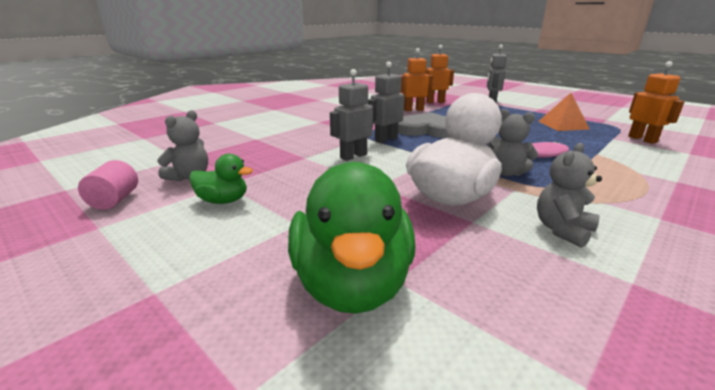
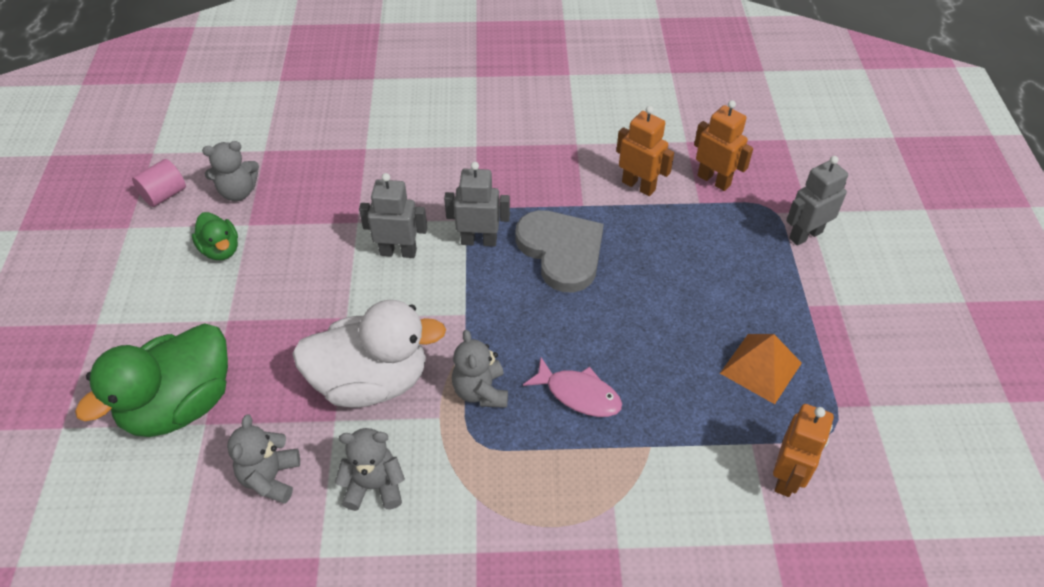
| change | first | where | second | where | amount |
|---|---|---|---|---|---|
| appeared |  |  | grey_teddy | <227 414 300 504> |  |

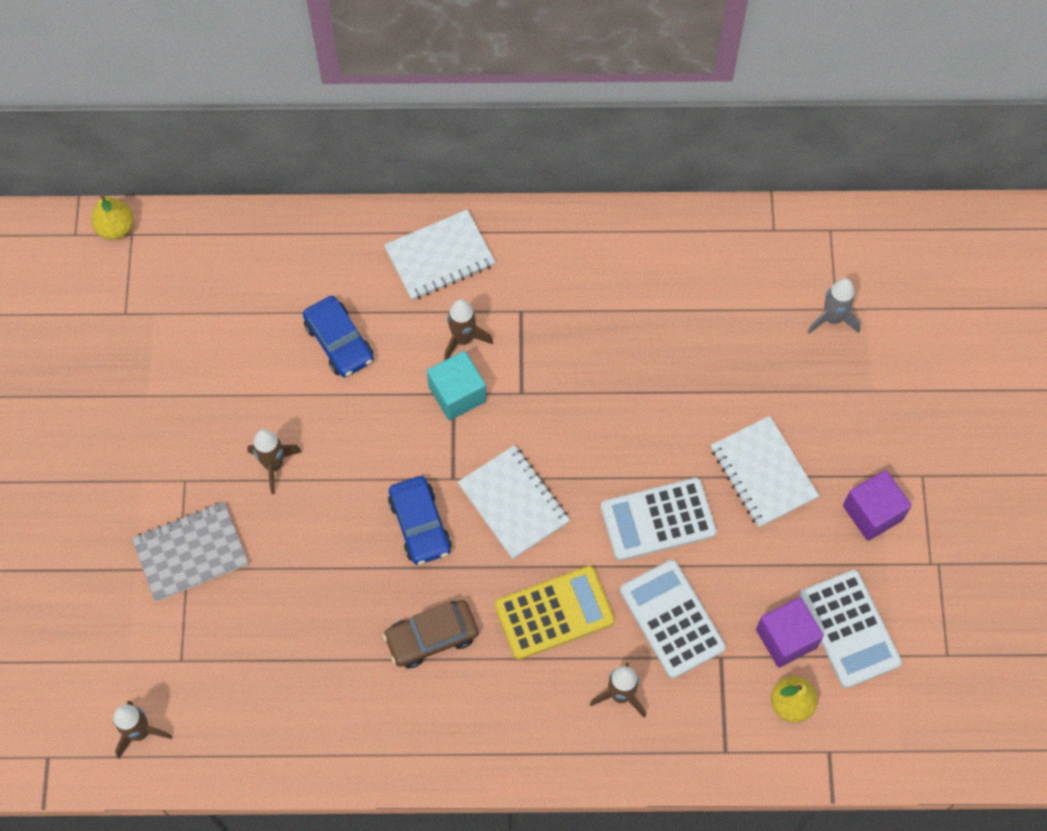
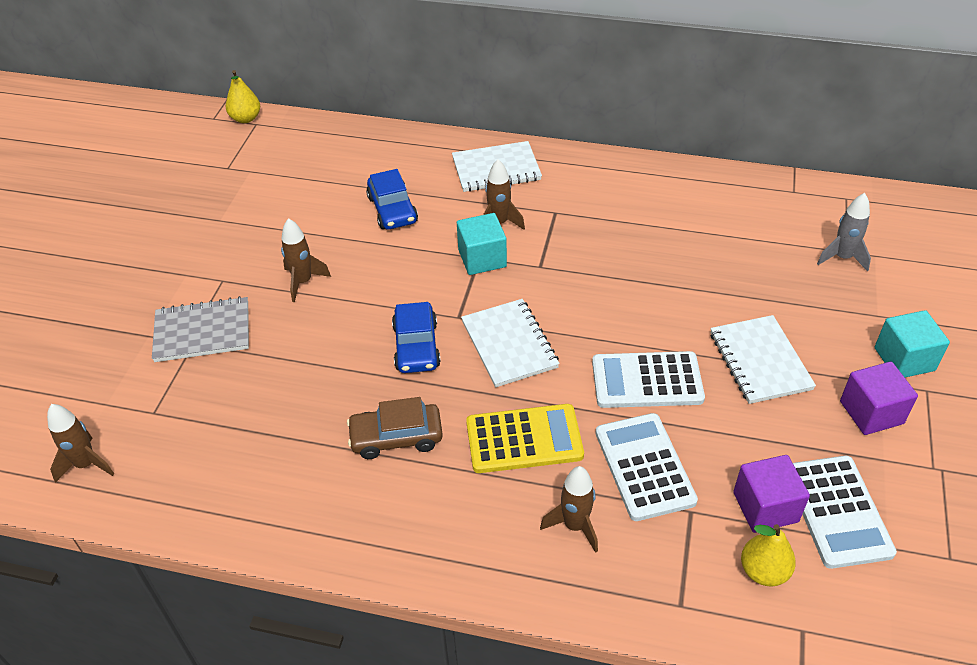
| change | first | where | second | where | amount |
|---|---|---|---|---|---|
| appeared |  |  | aqua_cube | <875 310 950 377> |  |

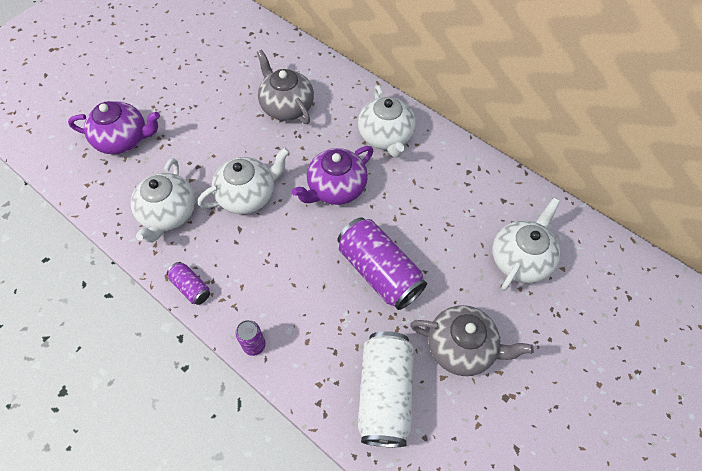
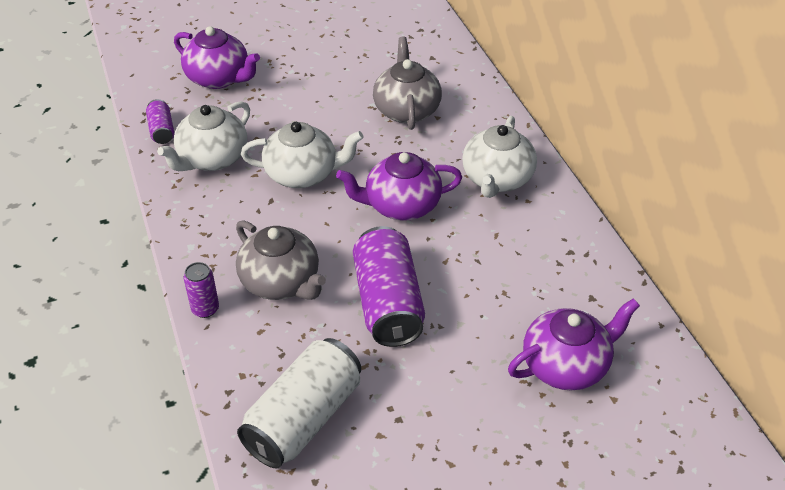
| change | first | where | second | where | amount |
|---|---|---|---|---|---|
| relocated | violet_tin | <167 262 210 305> |  | <146 99 175 144> |  |
| relocated | grey_china_teapot | <410 305 534 376> |  | <236 220 326 300> |  |
| colour | snow-white_china_teapot | <492 198 560 291> | violet_china_teapot | <508 298 640 390> |  |

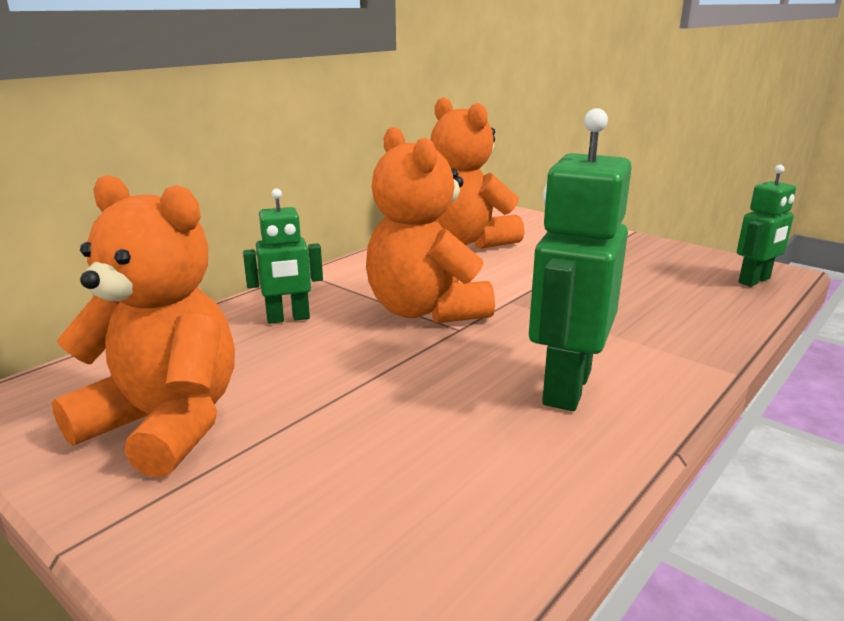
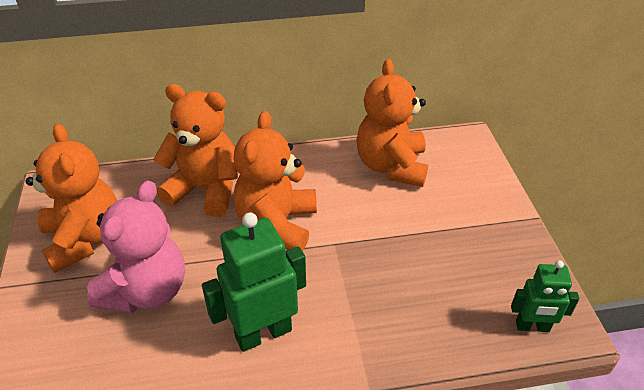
| change | first | where | second | where | amount |
|---|---|---|---|---|---|
| appeared |  |  | pink_teddy | <87 181 185 313> |  |
| exchanged | emerald_toy_robot | <243 188 323 324> | orange_teddy | <153 84 238 217> |  |

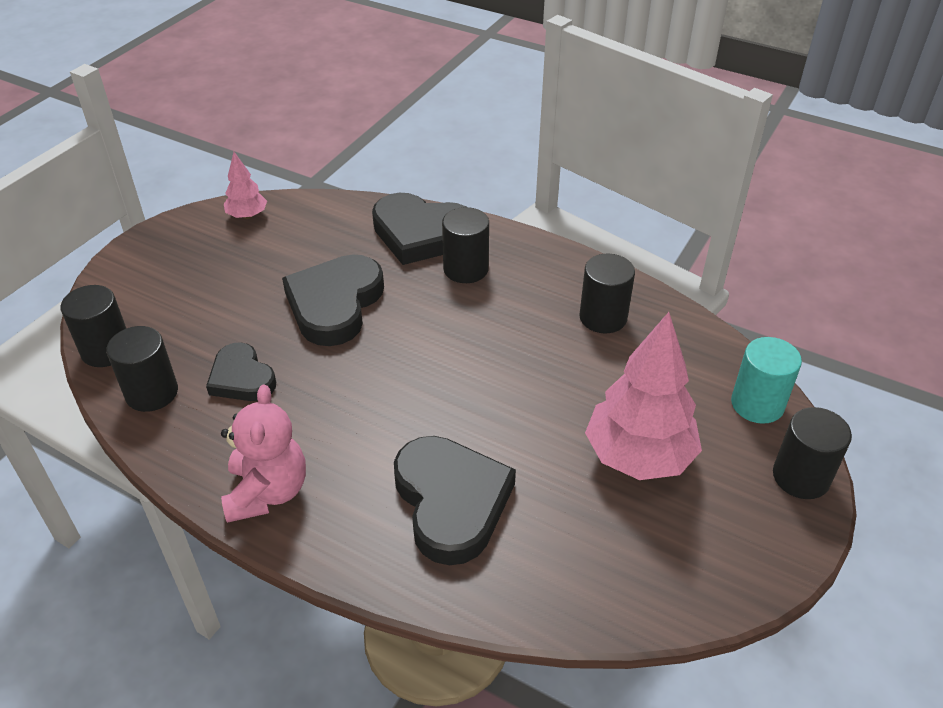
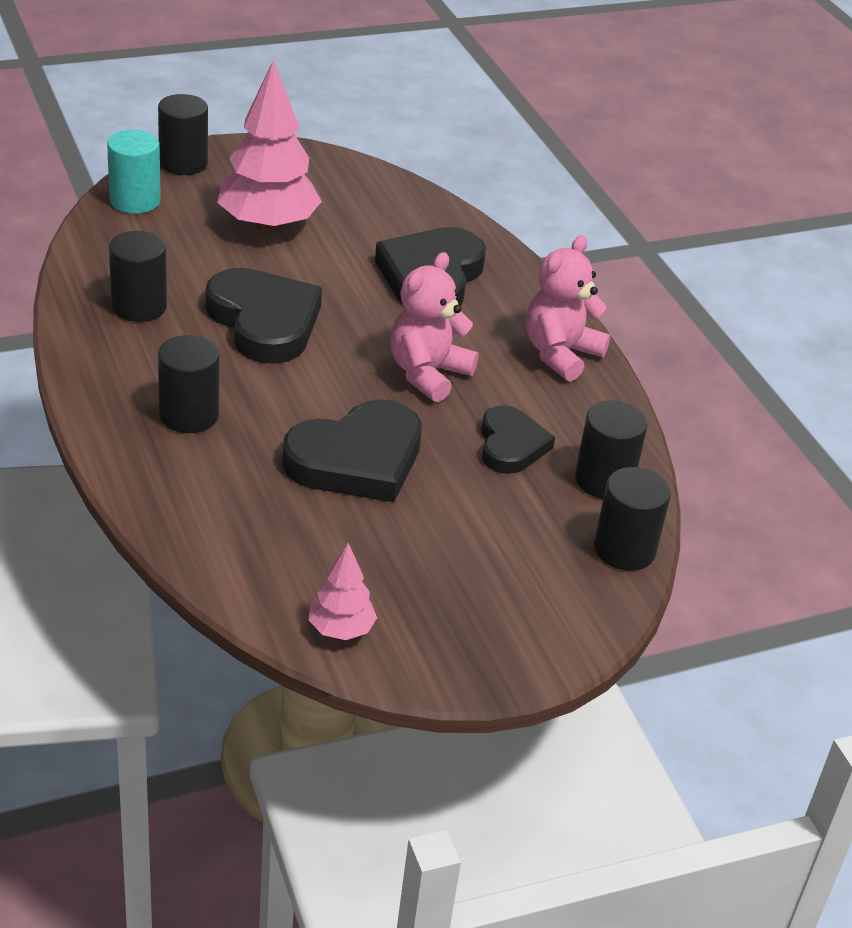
| change | first | where | second | where | amount |
|---|---|---|---|---|---|
| appeared |  |  | pink_teddy | <390 252 479 402> |  |
| relocated | ebony_heart_shape | <372 193 466 265> |  | <206 268 322 364> |  |

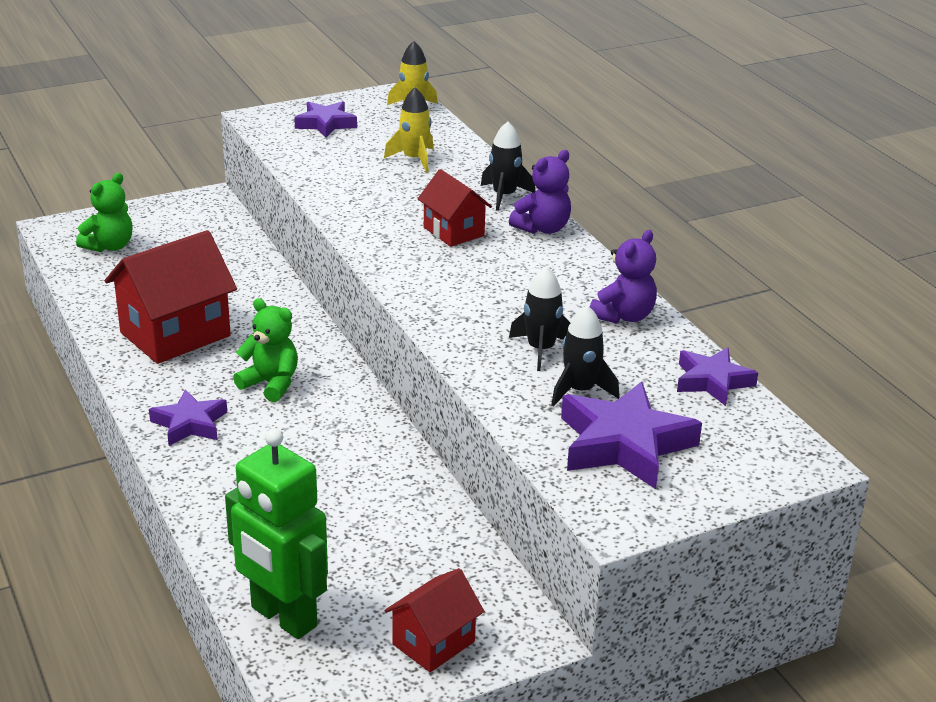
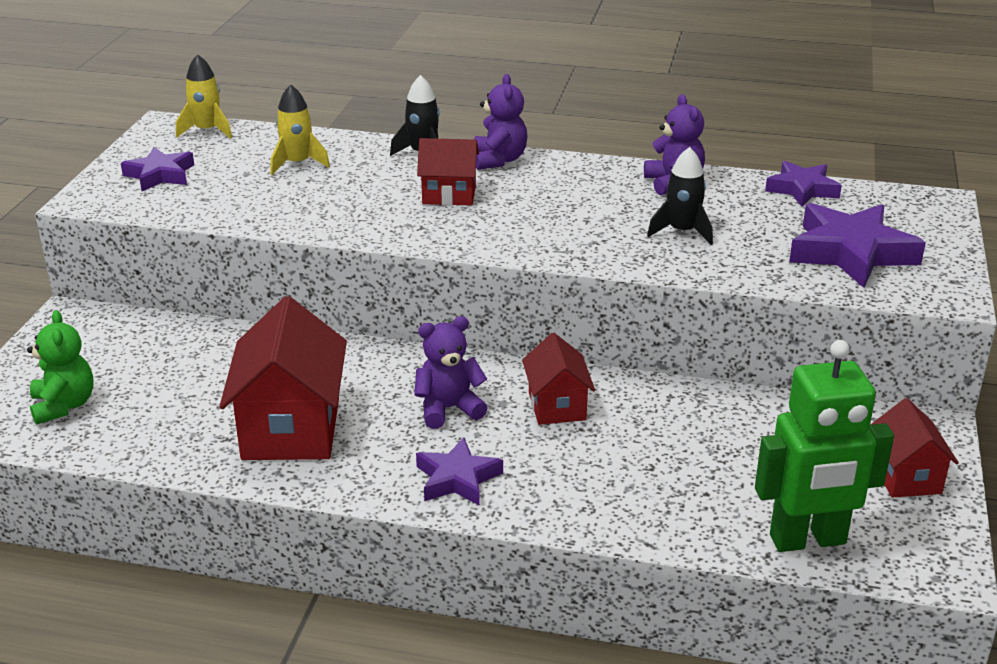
| change | first | where | second | where | amount |
|---|---|---|---|---|---|
| missing | ebony_rocket | <551 305 619 406> |  |  |  |
| appeared |  |  | red_toy_house | <522 333 595 425> |  |
| colour | emerald_teddy | <233 298 298 402> | violet_teddy | <414 316 487 429> |  |

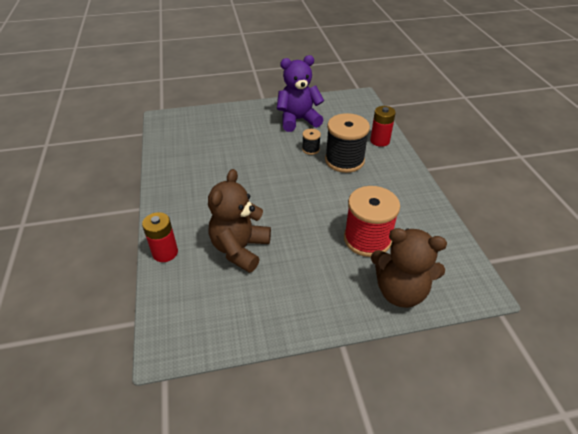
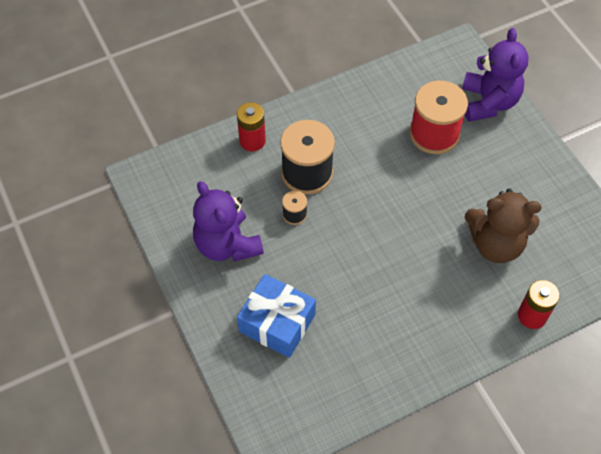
| change | first | where | second | where | amount |
|---|---|---|---|---|---|
| appeared |  |  | blue_wrapped_gift | <237 274 316 358> |  |
| colour | brown_teddy | <371 228 447 308> | violet_teddy | <462 28 529 122> |  |

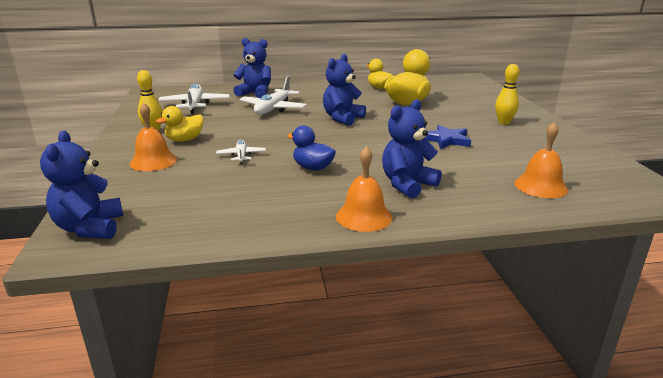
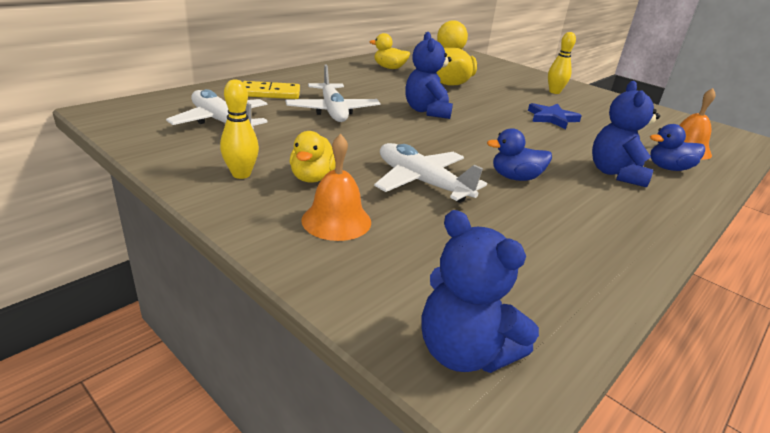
| change | first | where | second | where | amount |
|---|---|---|---|---|---|
| missing | orange_hand_bell | <336 146 392 232> |  |  |  |
| appeared |  |  | blue_toy_duck | <650 124 705 171> |  |
| exchanged | blue_teddy | <233 38 271 98> | bright_yellow_domino_tile | <243 81 300 99> |  |
| size | snow-white_aeroplane | <216 140 266 164> |  | <374 143 487 203> | x1.83 |

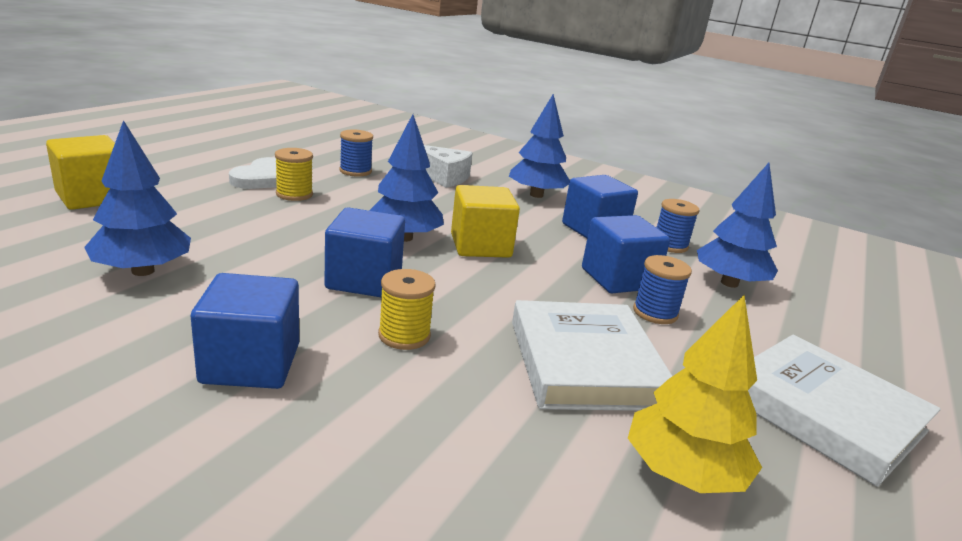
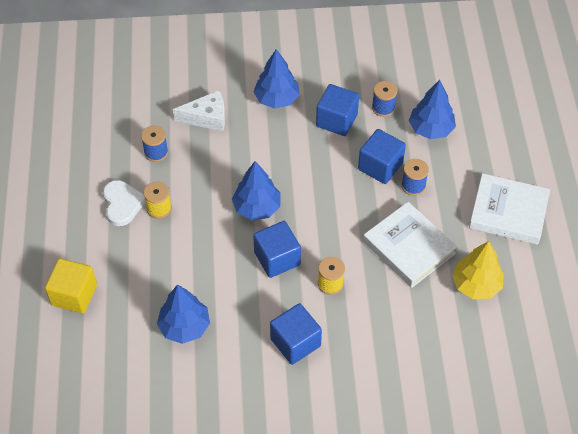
| change | first | where | second | where | amount |
|---|---|---|---|---|---|
| missing | bright_yellow_cube | <451 185 520 258> |  |  |  |

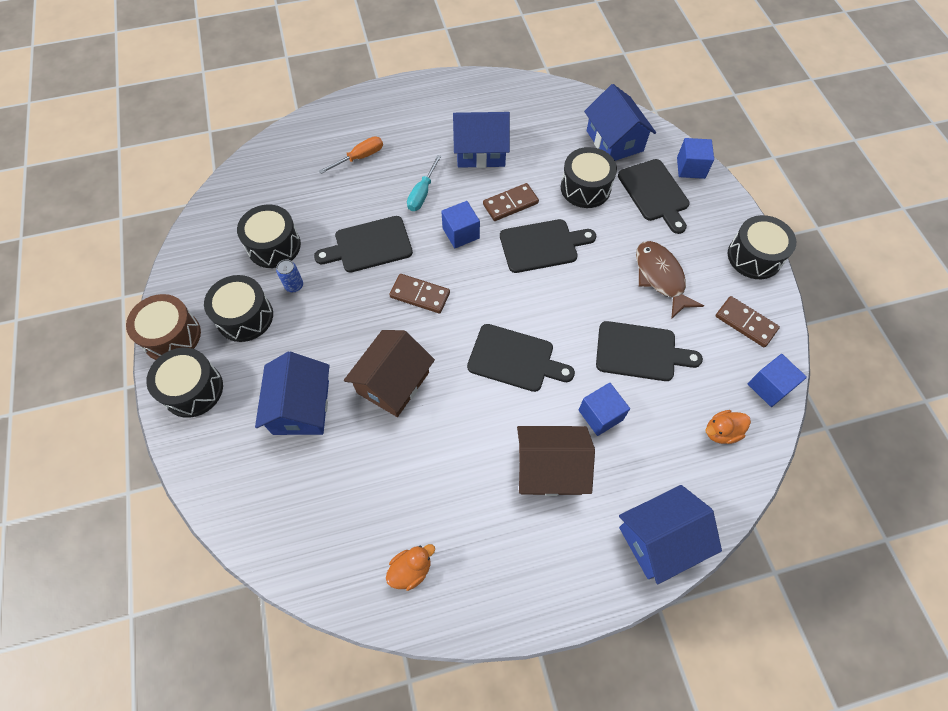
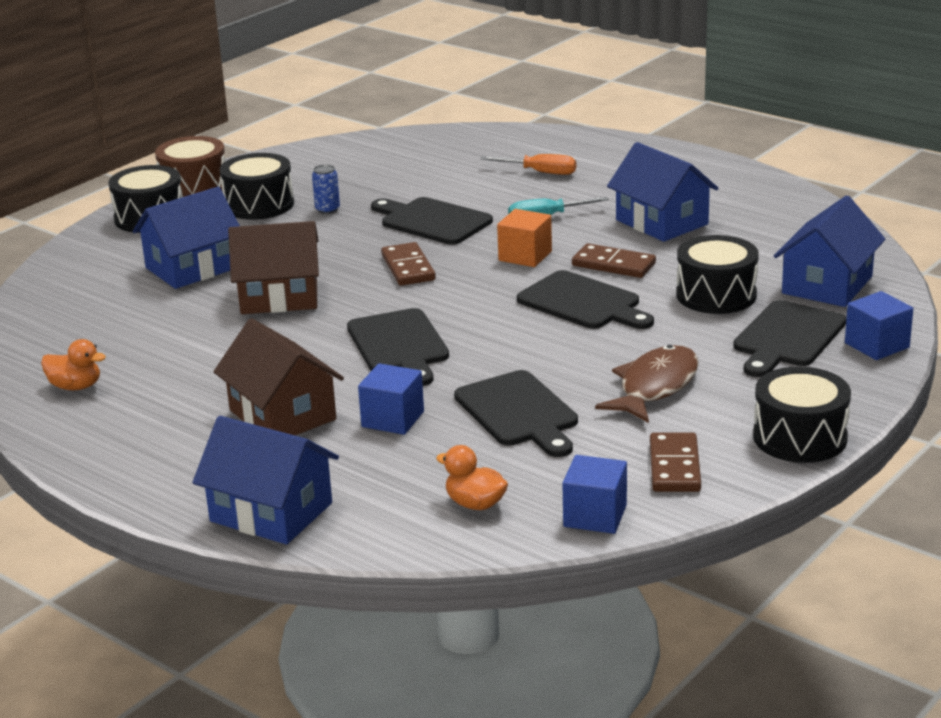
| change | first | where | second | where | amount |
|---|---|---|---|---|---|
| missing | ebony_toy_drum | <237 205 301 268> |  |  |  |
| colour | blue_cube | <441 201 480 248> | orange_cube | <497 209 552 267> |  |

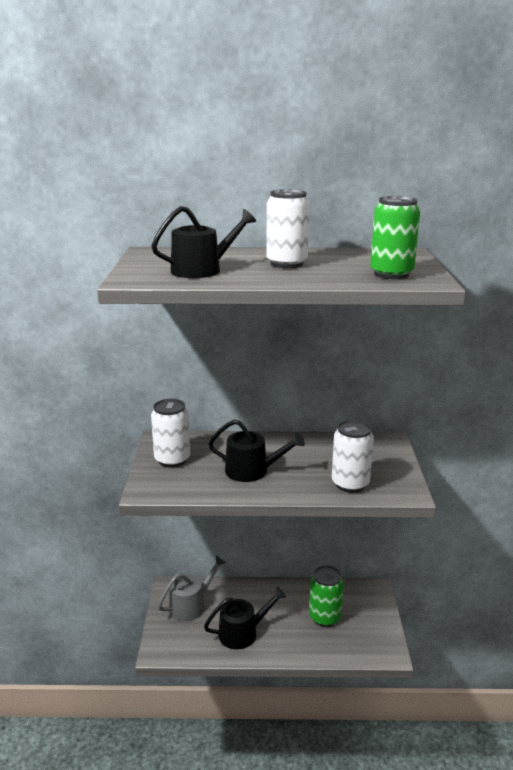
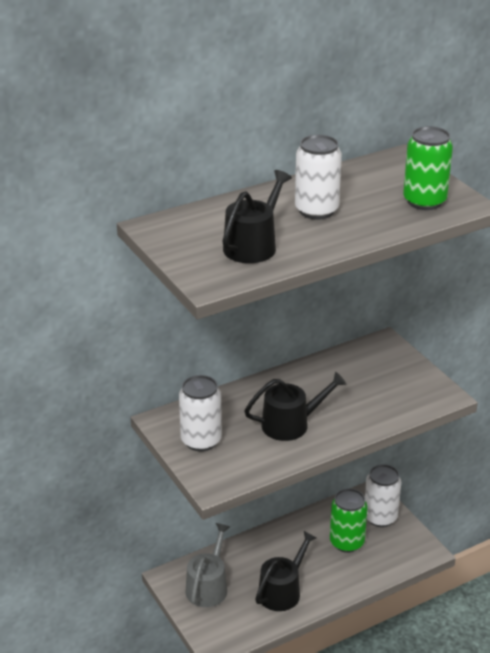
| change | first | where | second | where | amount |
|---|---|---|---|---|---|
| relocated | snow-white_tin | <332 420 374 493> |  | <365 464 401 527> |  |

